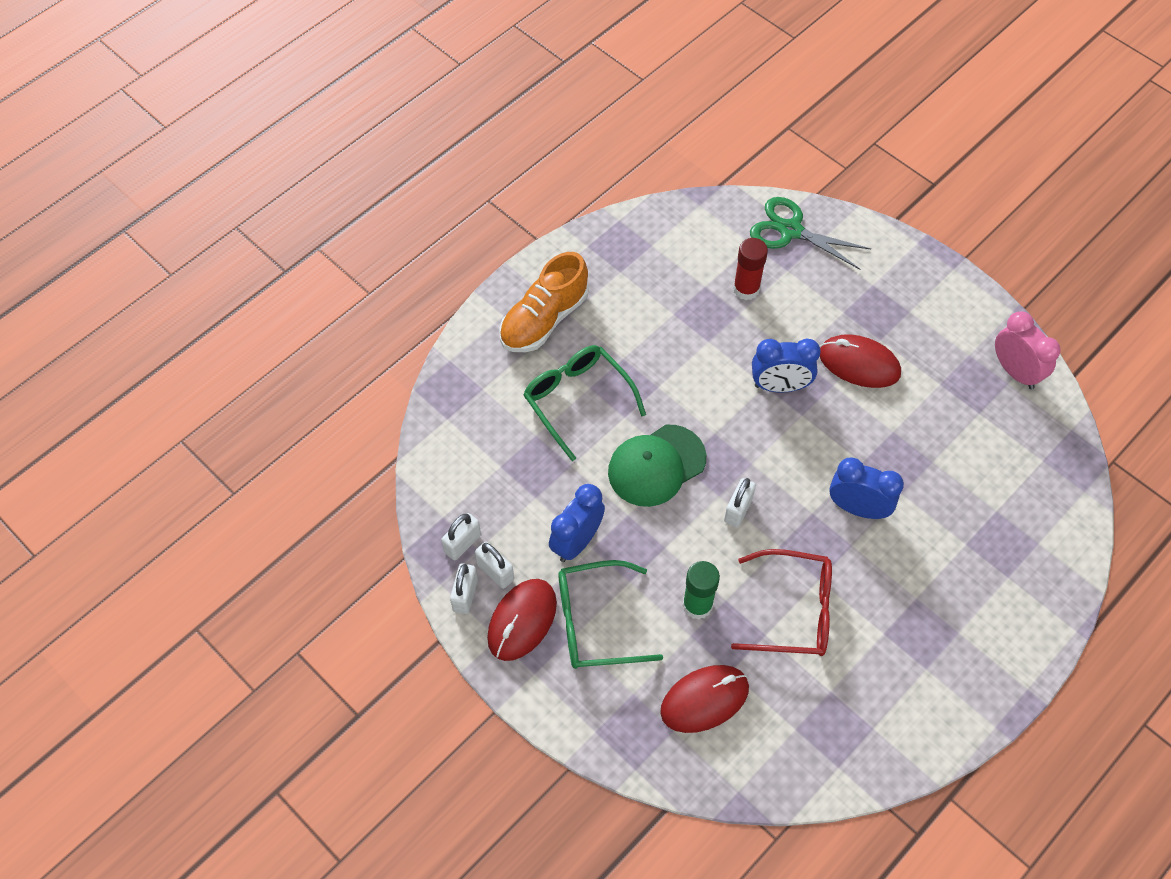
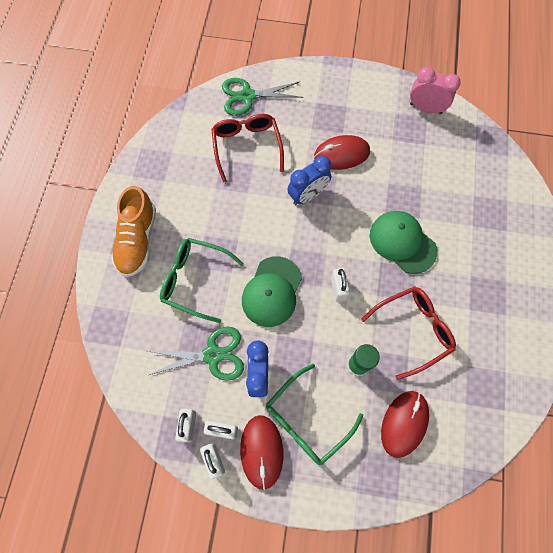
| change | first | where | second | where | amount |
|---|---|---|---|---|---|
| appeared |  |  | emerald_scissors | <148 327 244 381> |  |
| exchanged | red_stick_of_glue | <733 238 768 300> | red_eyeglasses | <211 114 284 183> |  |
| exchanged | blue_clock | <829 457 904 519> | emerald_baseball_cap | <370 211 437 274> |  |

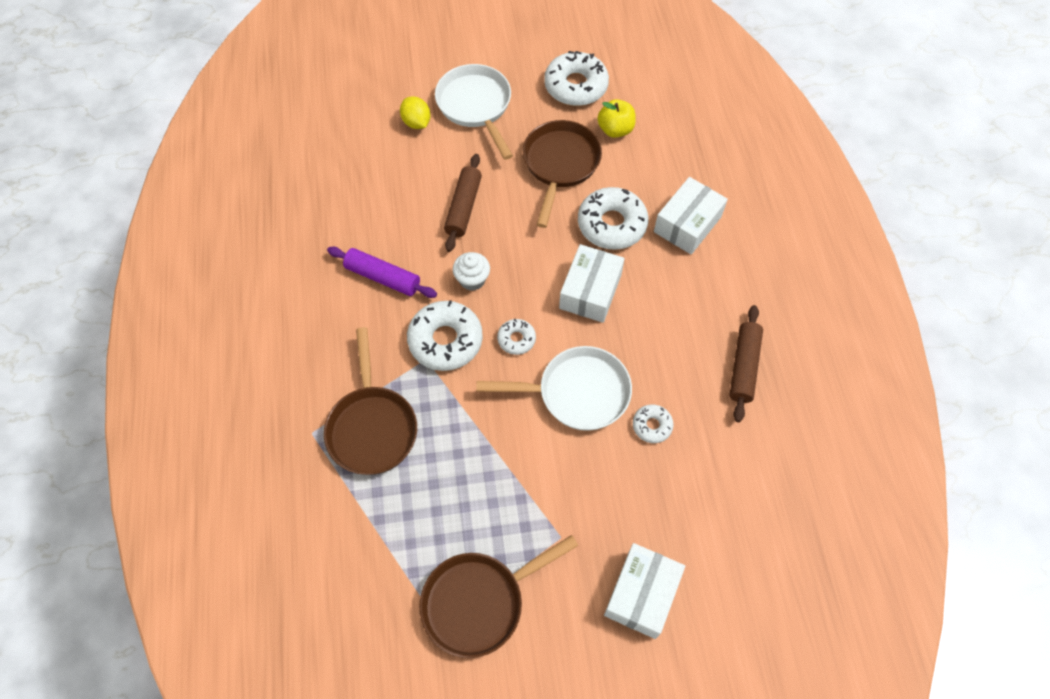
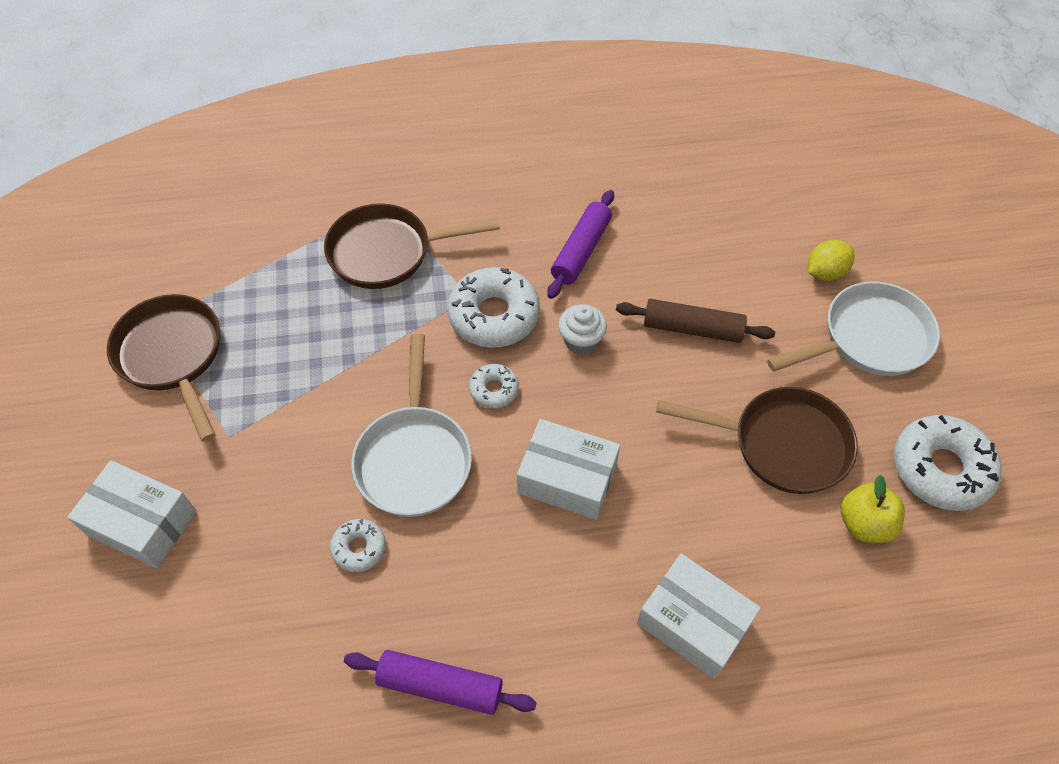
| change | first | where | second | where | amount |
|---|---|---|---|---|---|
| missing | snow-white_glazed_donut | <578 187 648 250> |  |  |  |
| colour | brown_pastry_roller | <729 305 763 422> | violet_pastry_roller | <344 650 537 715> |  |

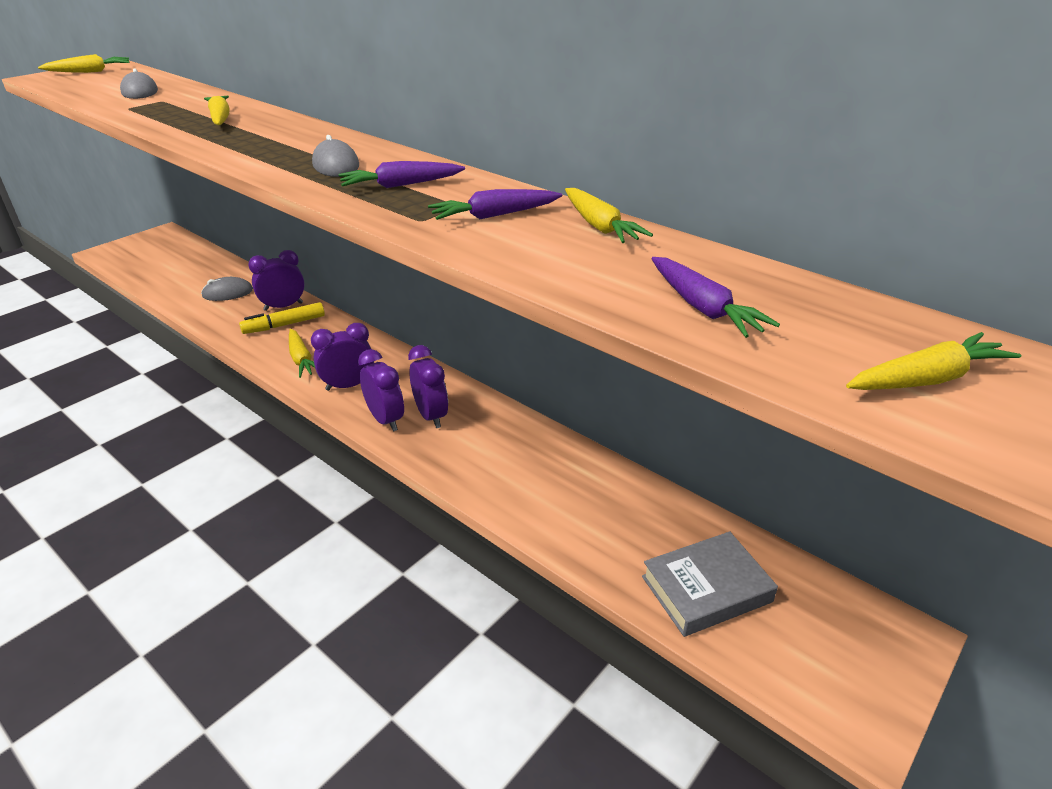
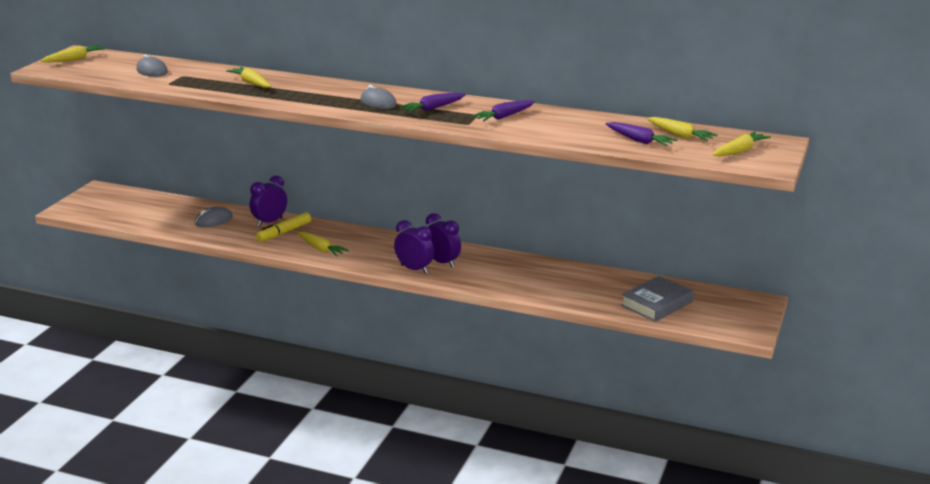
| change | first | where | second | where | amount |
|---|---|---|---|---|---|
| missing | violet_clock | <311 323 374 391> |  |  |  |
| relocated | bright_yellow_toy_carrot | <565 188 653 243> |  | <647 117 718 141> |  |

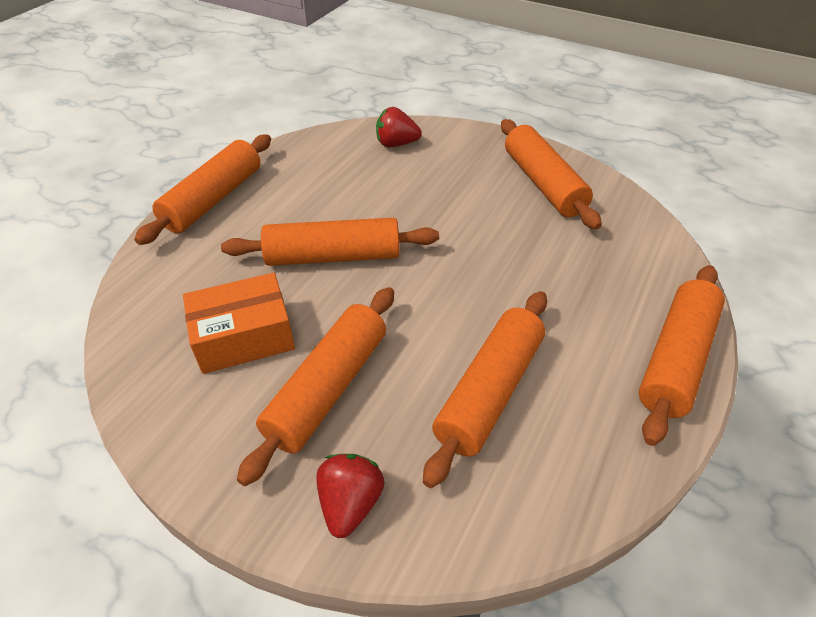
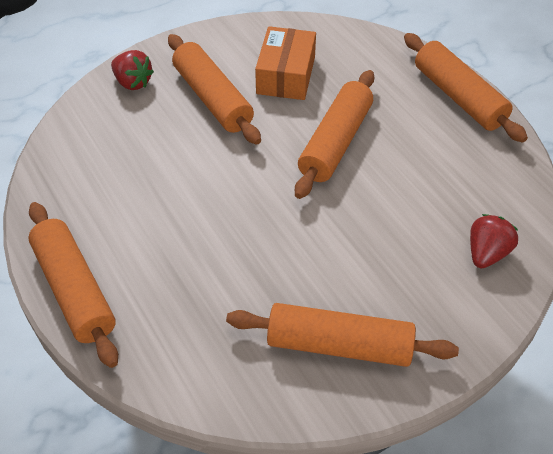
| change | first | where | second | where | amount |
|---|---|---|---|---|---|
| missing | orange_pastry_roller | <423 291 547 488> |  |  |  |

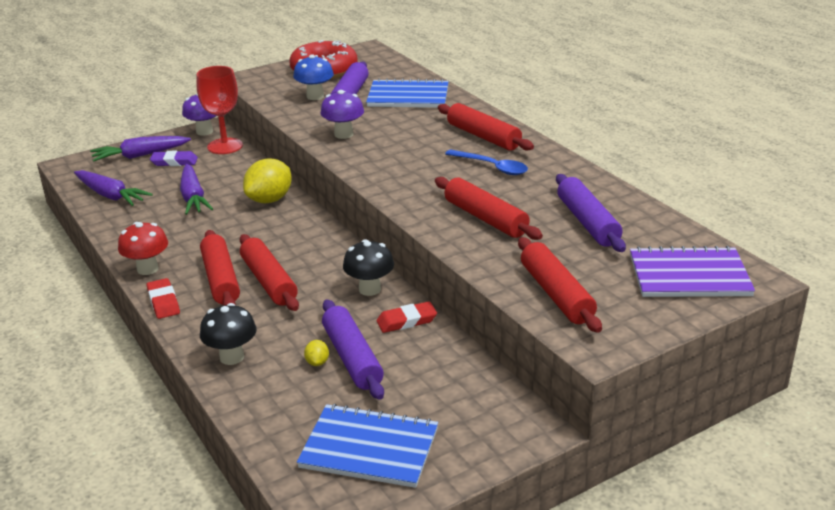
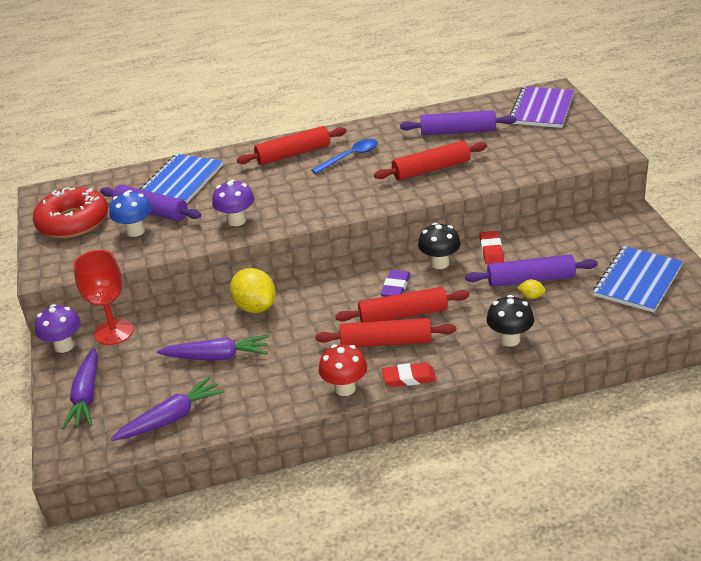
| change | first | where | second | where | amount |
|---|---|---|---|---|---|
| missing | red_pastry_roller | <518 237 602 333> |  |  |  |
| relocated | violet_gum_eraser | <150 151 198 166> |  | <381 270 410 297> |  |

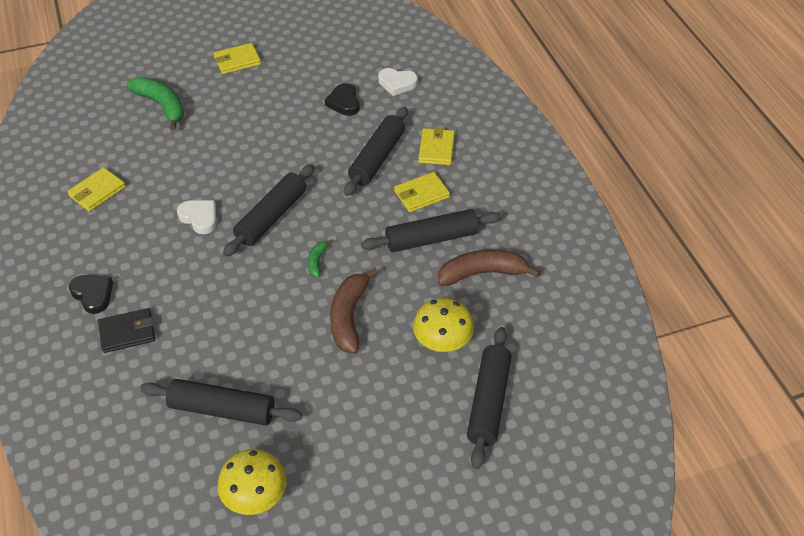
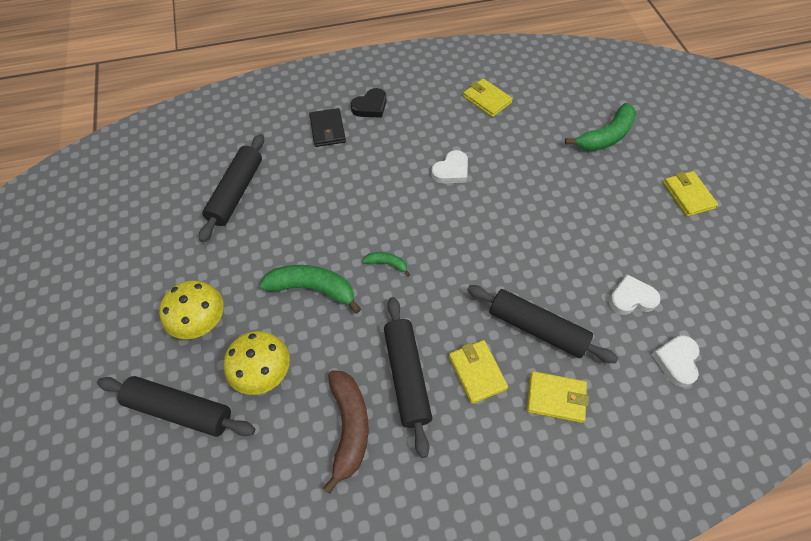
| change | first | where | second | where | amount |
|---|---|---|---|---|---|
| missing | ebony_pastry_roller | <223 164 314 257> |  |  |  |
| relocated | bright_yellow_fungus | <217 449 287 515> |  | <159 281 224 339> |  |
| colour | ebony_heart_shape | <325 83 360 116> | snow-white_heart_shape | <609 274 661 315> |  |
| colour | brown_toy_banana | <330 268 379 354> | emerald_toy_banana | <259 265 361 314> |  |

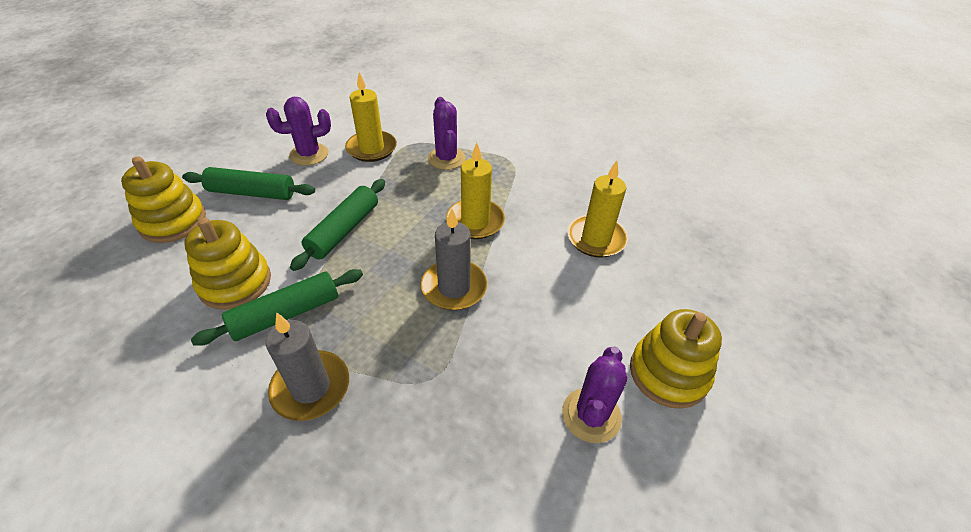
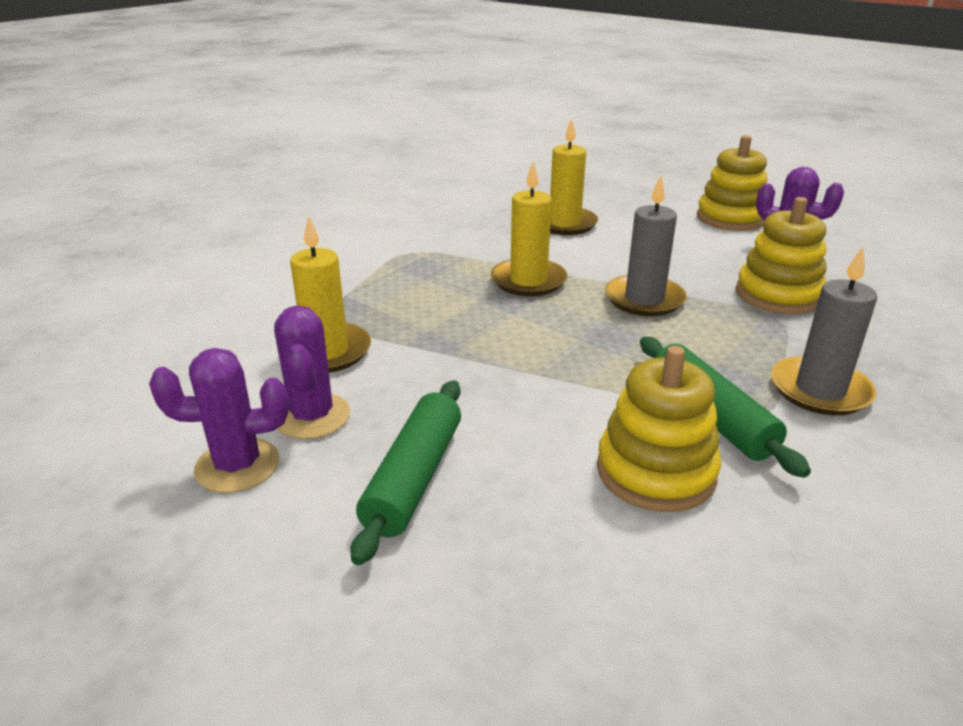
| change | first | where | second | where | amount |
|---|---|---|---|---|---|
| missing | emerald_pastry_roller | <290 179 385 271> |  |  |  |
| relocated | bright_yellow_stacking_rings | <121 156 206 243> |  | <736 197 827 314> |  |
| relocated | violet_cactus | <428 97 466 170> |  | <149 348 289 493> |  |

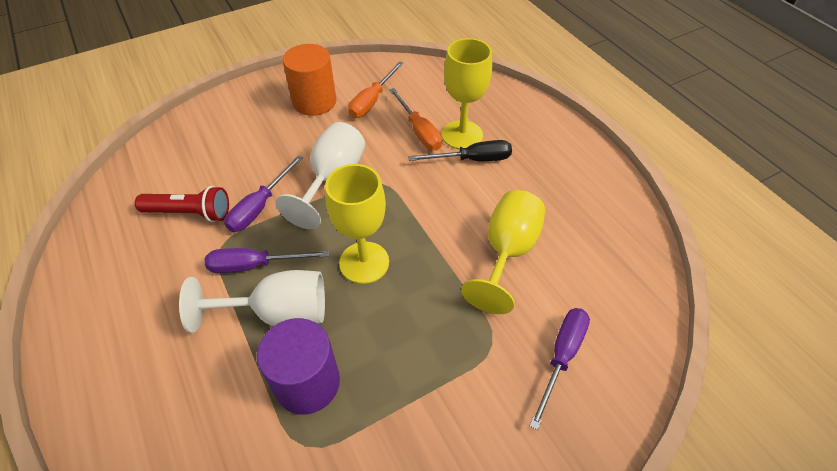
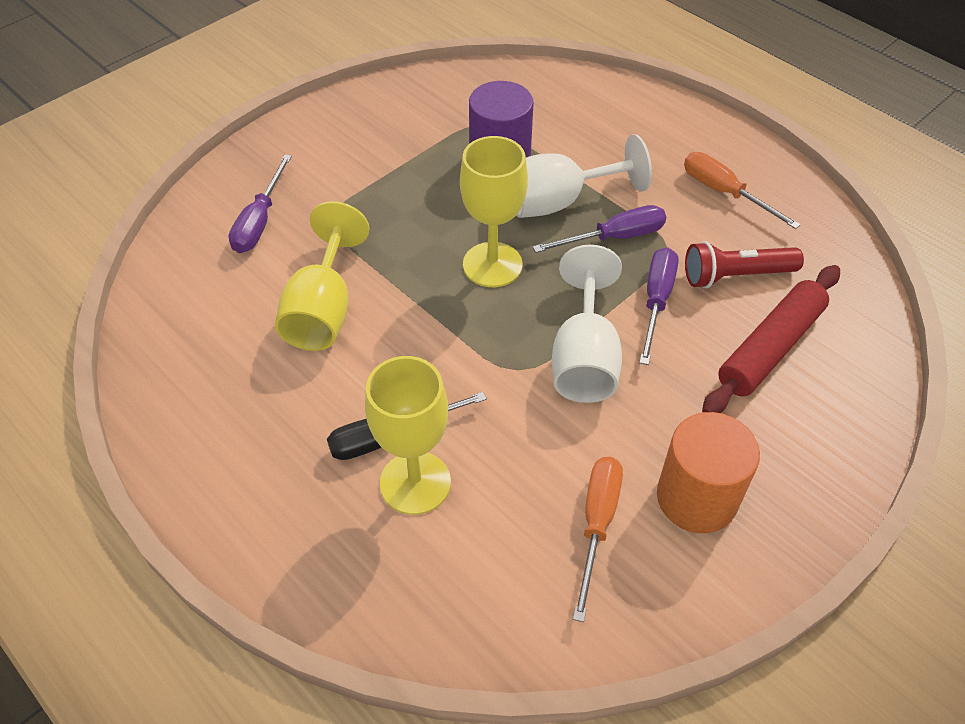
| change | first | where | second | where | amount |
|---|---|---|---|---|---|
| appeared |  |  | red_pastry_roller | <702 265 840 413> |  |
| relocated | orange_flat_screwdriver | <389 88 442 150> |  | <684 152 801 229> |  |

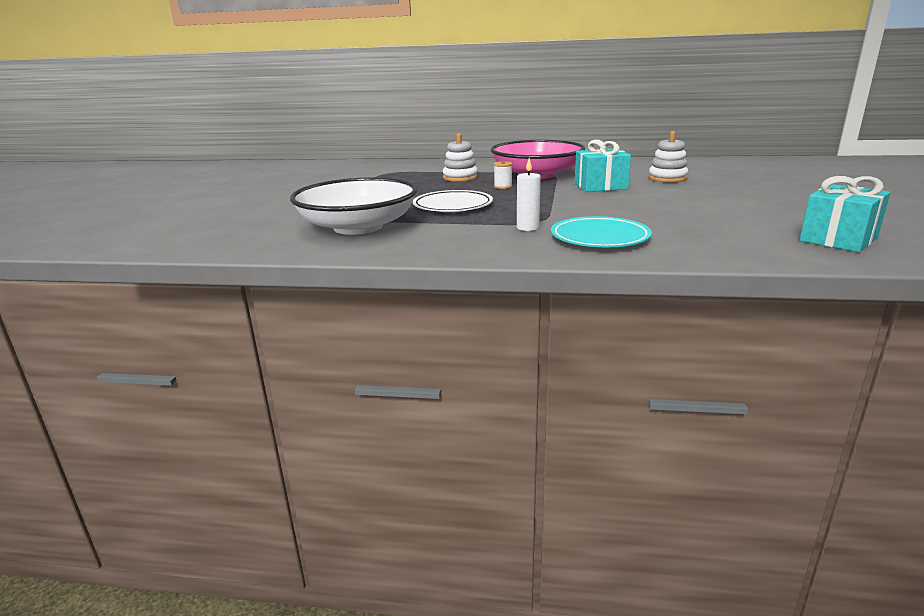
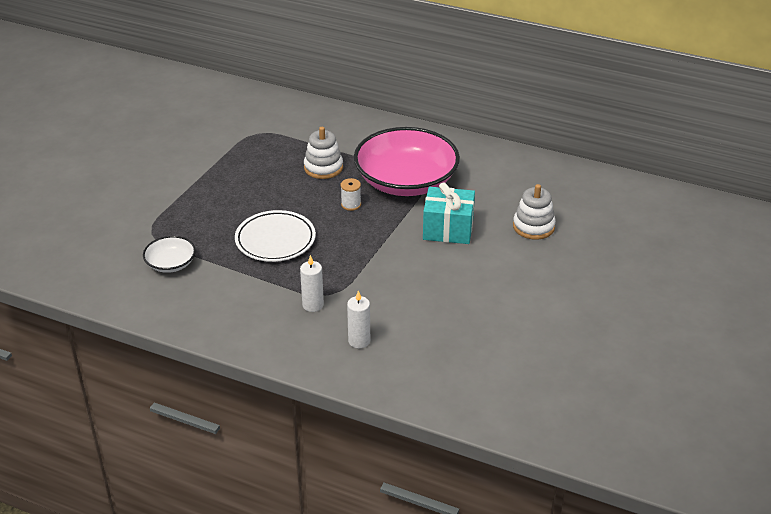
| change | first | where | second | where | amount |
|---|---|---|---|---|---|
| missing | aqua_wrapped_gift | <800 176 890 252> |  |  |  |
| exchanged | aqua_plate | <551 216 652 247> | snow-white_pillar_candle | <347 291 370 348> |  |
| size | snow-white_bowl | <290 177 417 235> |  | <143 236 196 273> | x0.45 |

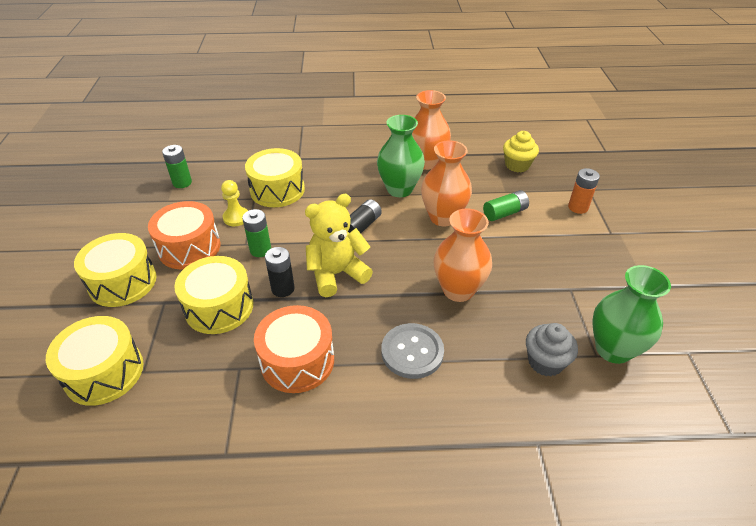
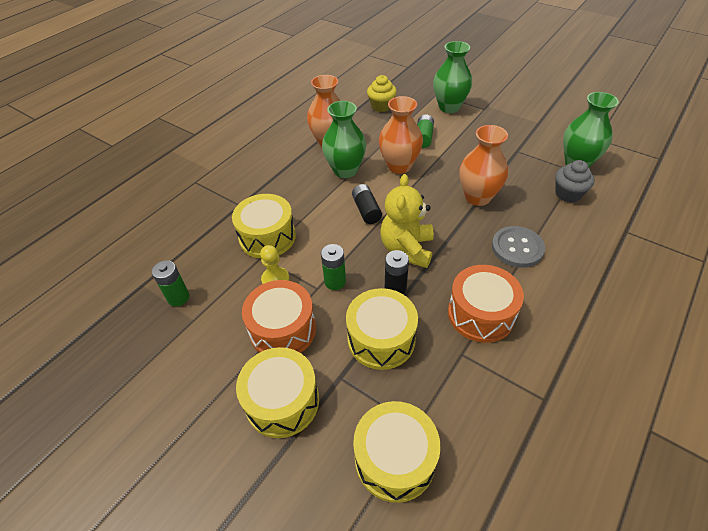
| change | first | where | second | where | amount |
|---|---|---|---|---|---|
| exchanged | orange_AA_battery | <568 168 600 214> | emerald_flower_vase | <433 41 472 113> |  |

